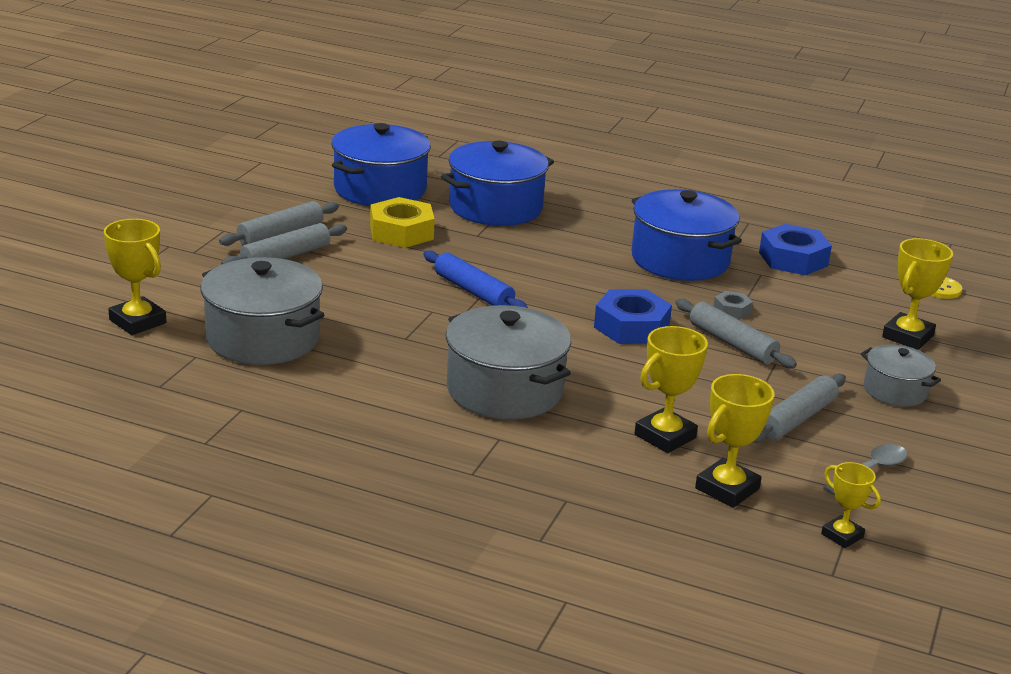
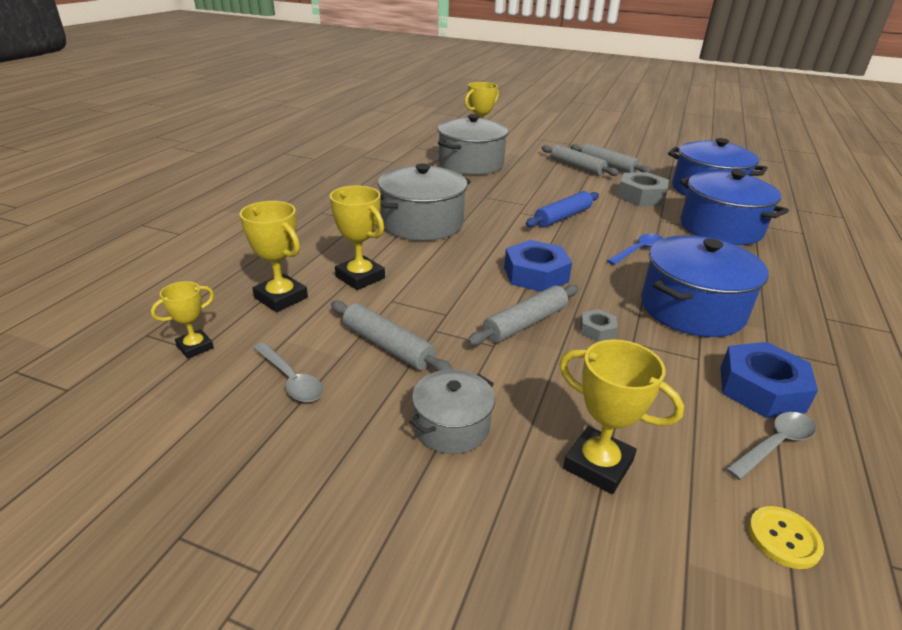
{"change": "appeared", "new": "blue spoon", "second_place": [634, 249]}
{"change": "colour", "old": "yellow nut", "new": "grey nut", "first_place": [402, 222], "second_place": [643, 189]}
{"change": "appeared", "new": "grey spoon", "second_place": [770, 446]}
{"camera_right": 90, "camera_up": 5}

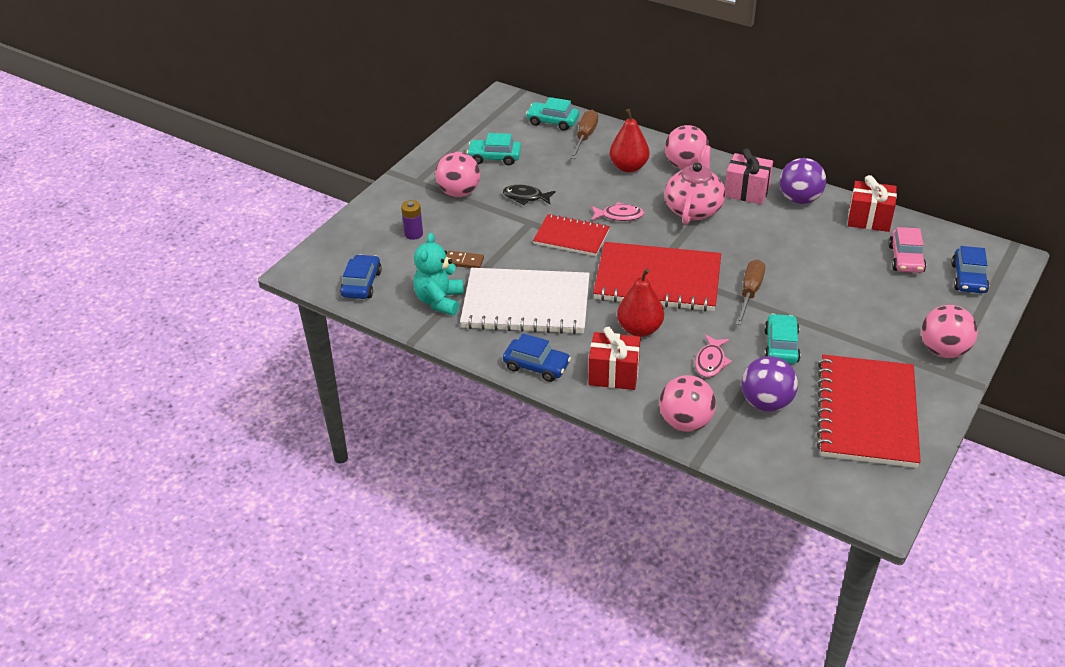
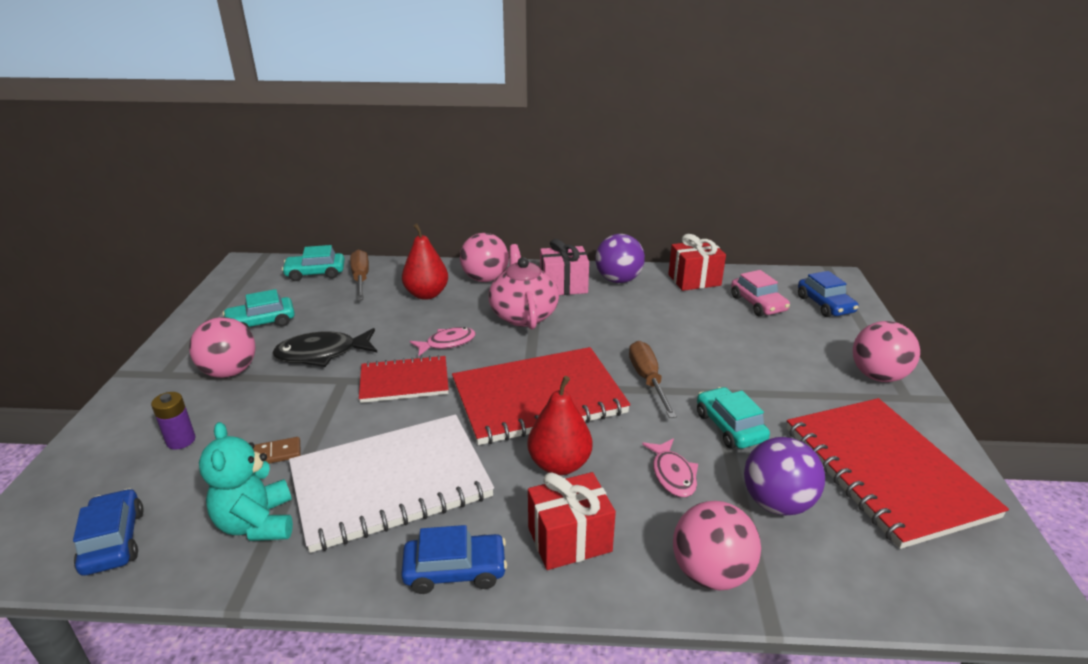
{"change": "size", "old": "black fish", "first_place": [529, 195], "second_place": [325, 347], "factor": 1.52}
{"camera_right": -30, "camera_up": -10}

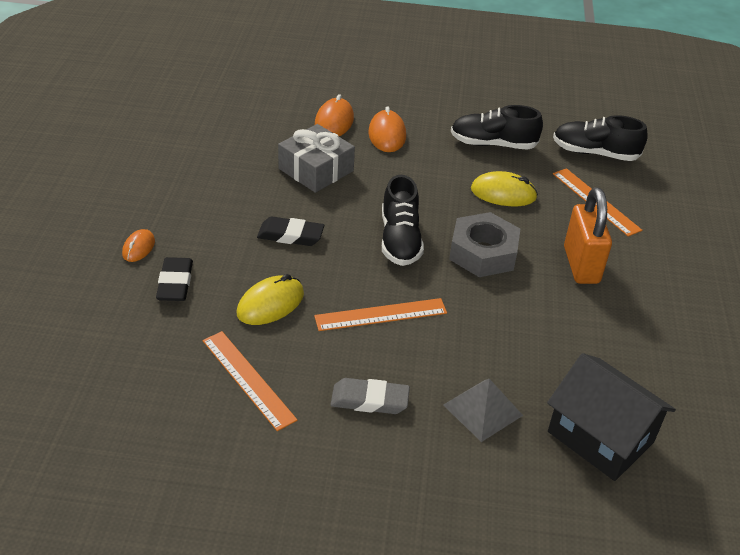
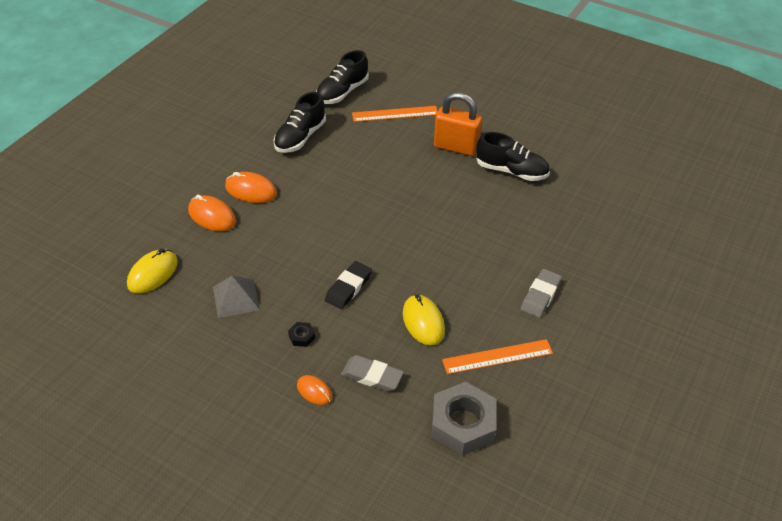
{"change": "relocated", "old": "yellow mouse", "first_place": [504, 188], "second_place": [152, 271]}
{"change": "relocated", "old": "grey pyramid", "first_place": [483, 410], "second_place": [236, 297]}
{"change": "appeared", "new": "black nut", "second_place": [301, 334]}
{"change": "colour", "old": "black eraser", "new": "grey eraser", "first_place": [174, 279], "second_place": [372, 373]}
{"change": "relocated", "old": "grey nut", "first_place": [484, 244], "second_place": [464, 419]}
{"change": "relocated", "old": "black shoe", "first_place": [403, 220], "second_place": [513, 156]}
{"change": "missing", "old": "grey gift", "first_place": [316, 158]}
{"change": "missing", "old": "orange ruler", "first_place": [380, 314]}
{"change": "missing", "old": "black house", "first_place": [611, 417]}
{"camera_right": -65, "camera_up": 5}

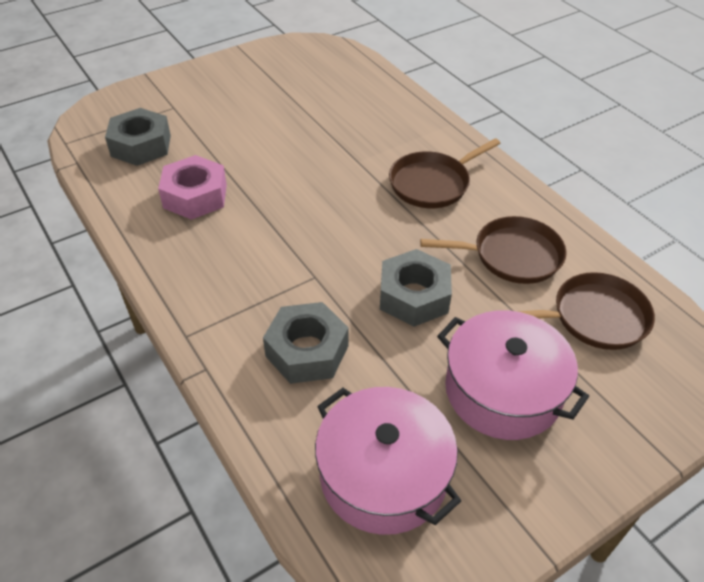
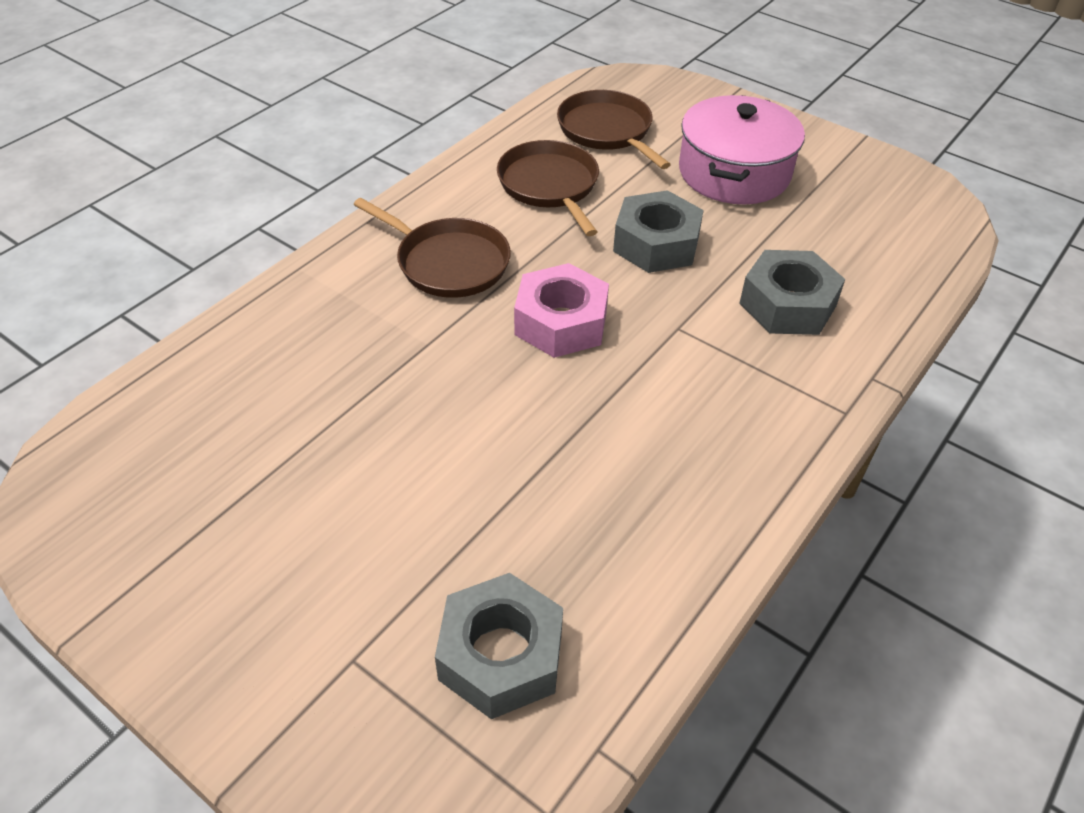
{"change": "relocated", "old": "pink nut", "first_place": [192, 187], "second_place": [561, 310]}
{"change": "missing", "old": "pink pot", "first_place": [388, 461]}
{"camera_right": -110, "camera_up": 0}

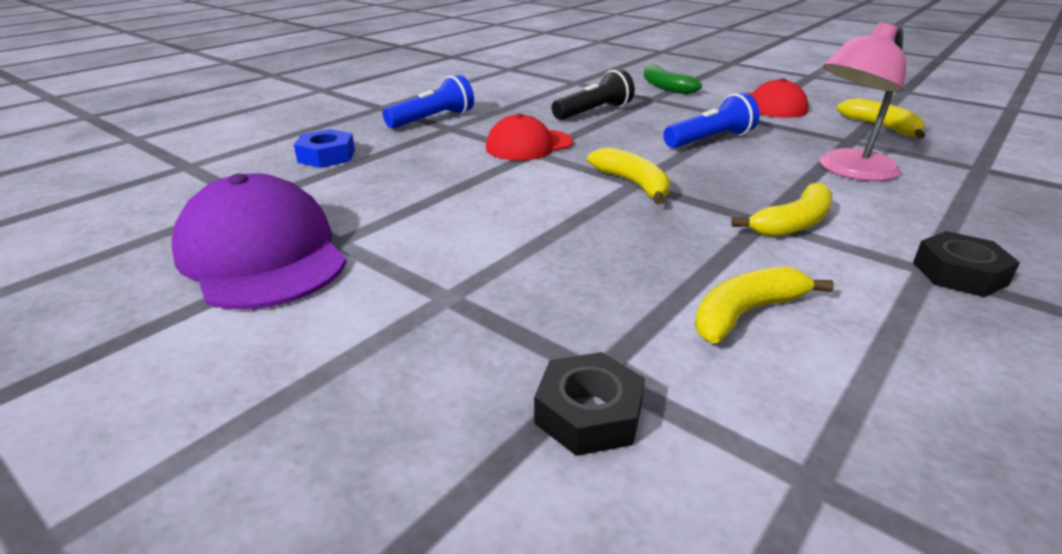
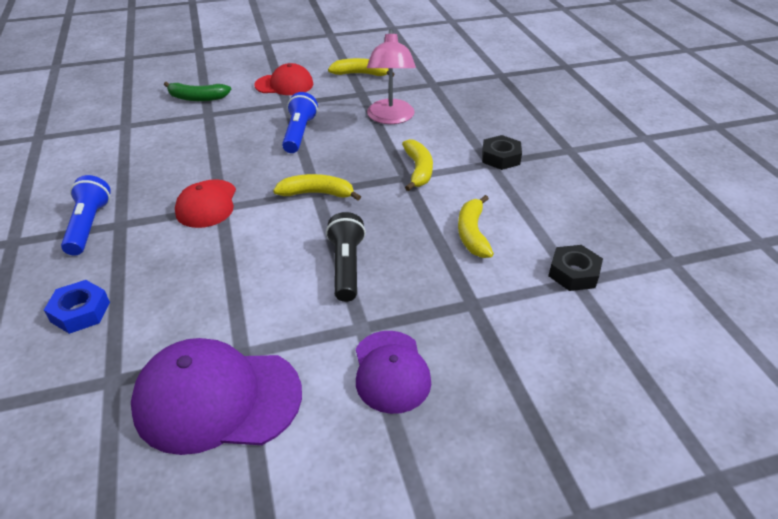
{"change": "relocated", "old": "black flashlight", "first_place": [593, 94], "second_place": [346, 257]}
{"change": "appeared", "new": "purple cap", "second_place": [393, 372]}
{"change": "relocated", "old": "black nut", "first_place": [589, 404], "second_place": [575, 268]}
{"camera_right": -55, "camera_up": 10}

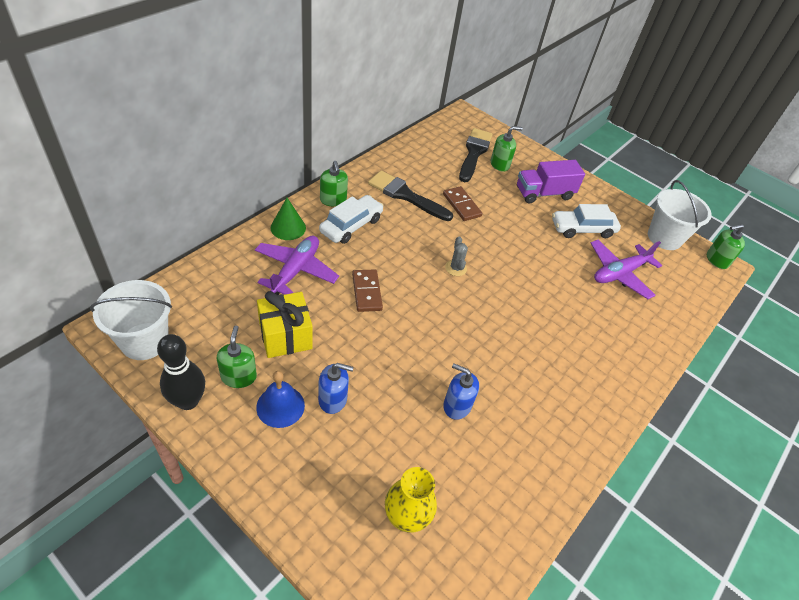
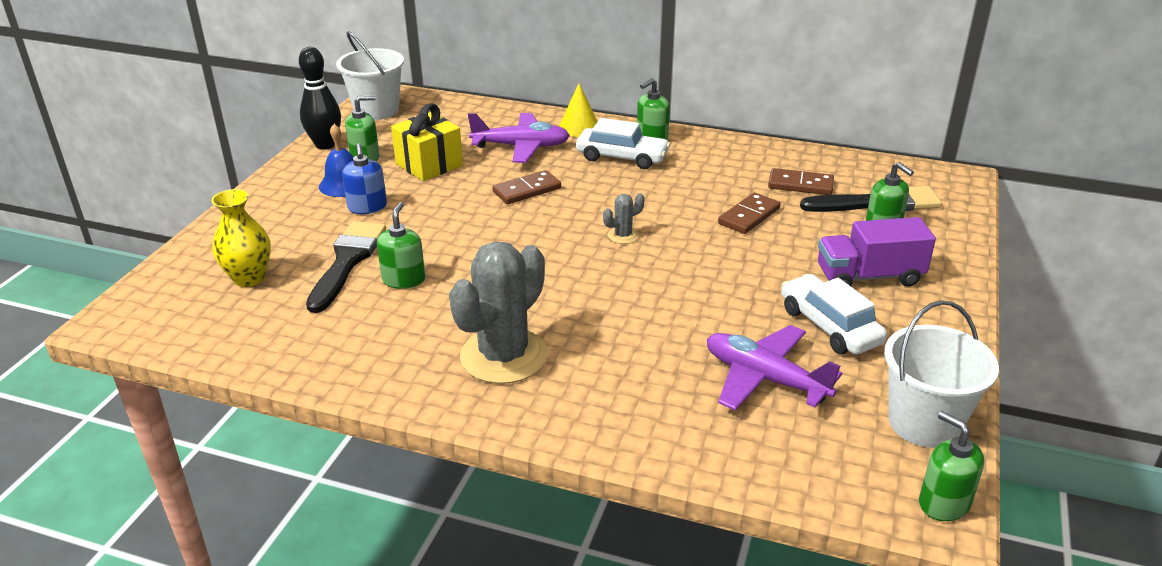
{"change": "relocated", "old": "black brush", "first_place": [410, 196], "second_place": [346, 267]}
{"change": "colour", "old": "blue soap dispenser", "new": "green soap dispenser", "first_place": [461, 392], "second_place": [401, 245]}
{"change": "appeared", "new": "grey cactus", "second_place": [498, 312]}
{"change": "colour", "old": "green cone", "new": "yellow cone", "first_place": [288, 219], "second_place": [578, 110]}
{"change": "appeared", "new": "brown domino", "second_place": [801, 181]}
{"change": "spun", "old": "purple truck", "first_place": [551, 181], "second_place": [877, 252], "degrees": -60}
{"camera_right": 75, "camera_up": -15}

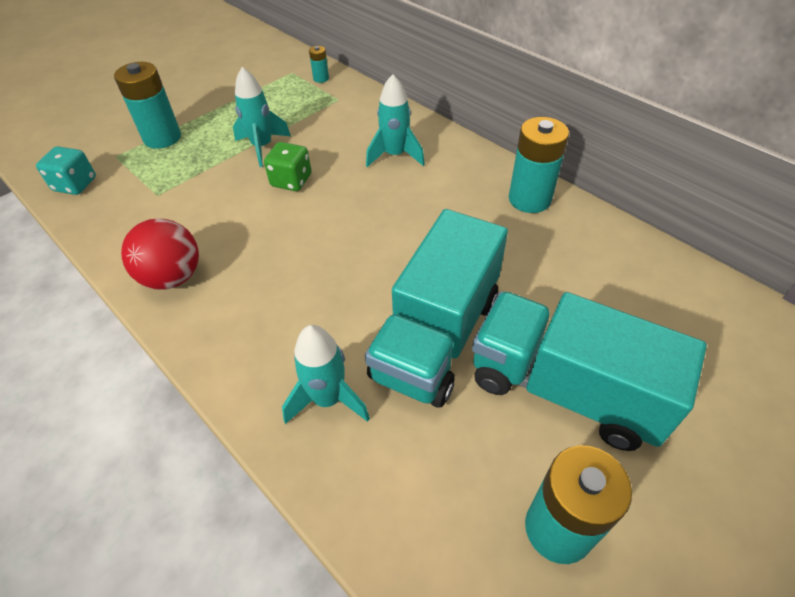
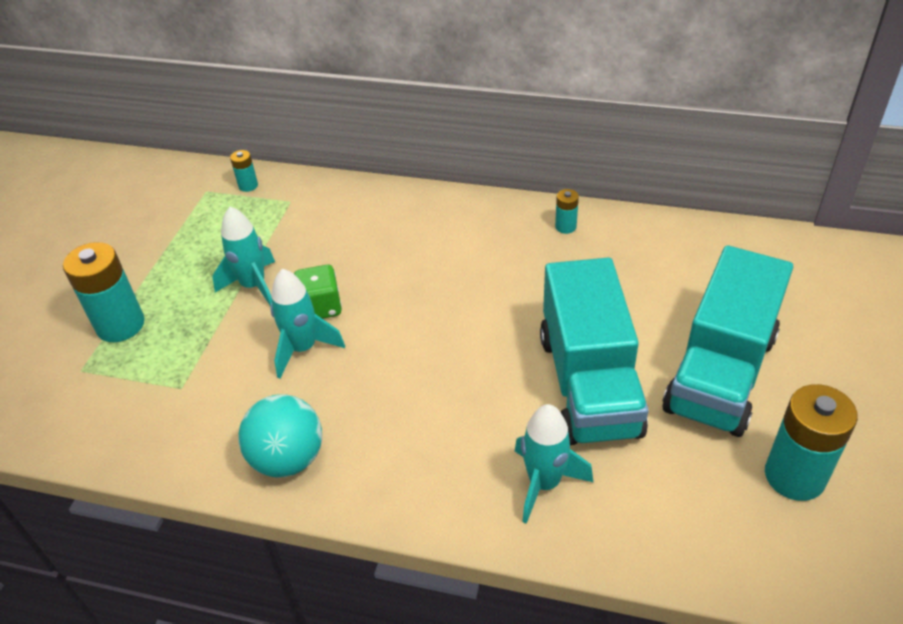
{"change": "colour", "old": "red ball", "new": "turquoise ball", "first_place": [160, 254], "second_place": [280, 436]}
{"change": "relocated", "old": "turquoise rocket", "first_place": [395, 120], "second_place": [307, 324]}
{"change": "size", "old": "turquoise battery", "first_place": [539, 165], "second_place": [567, 211], "factor": 0.48}
{"change": "spun", "old": "turquoise truck", "first_place": [589, 371], "second_place": [727, 341], "degrees": -60}
{"change": "missing", "old": "turquoise dice", "first_place": [66, 170]}
{"camera_right": -30, "camera_up": -5}

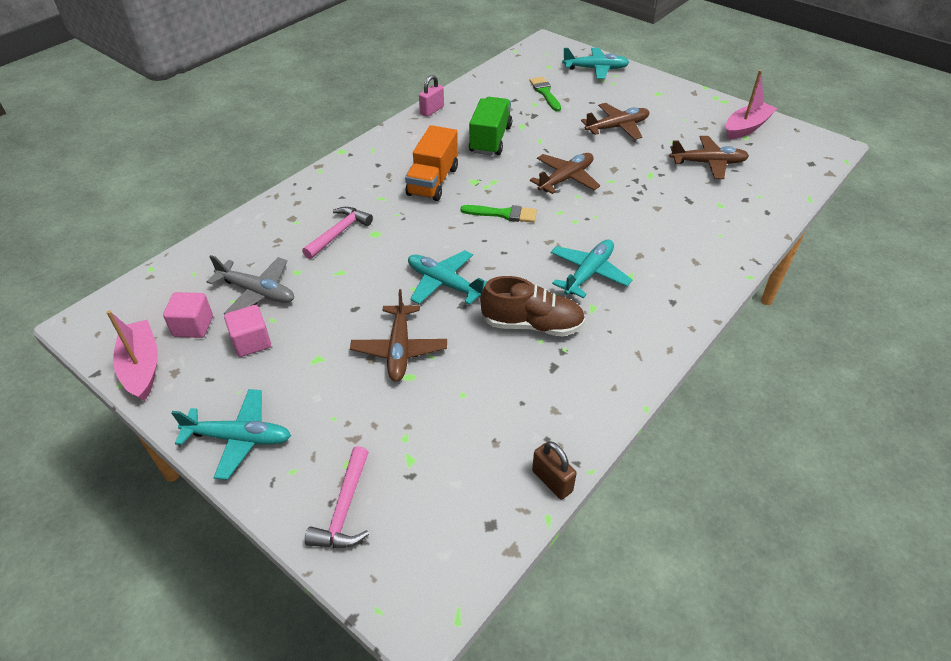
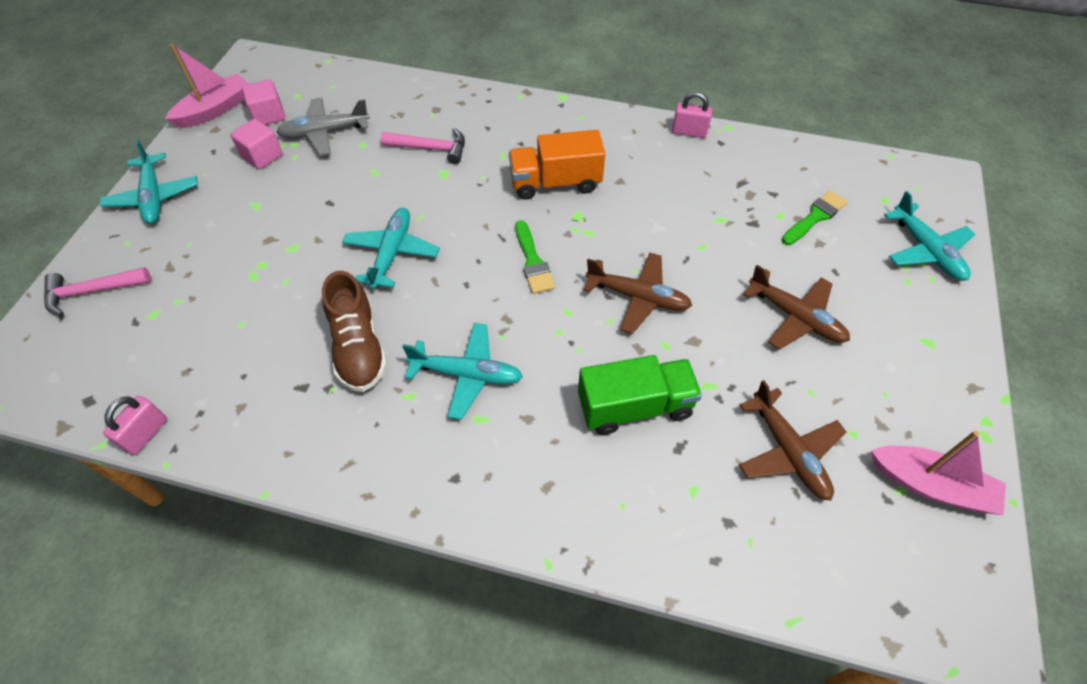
{"change": "colour", "old": "brown padlock", "new": "pink padlock", "first_place": [554, 470], "second_place": [135, 425]}
{"change": "spun", "old": "grey plane", "first_place": [250, 284], "second_place": [323, 126], "degrees": 75}
{"change": "relocated", "old": "green truck", "first_place": [490, 126], "second_place": [640, 395]}
{"change": "missing", "old": "brown plane", "first_place": [398, 335]}
{"camera_right": 65, "camera_up": 10}

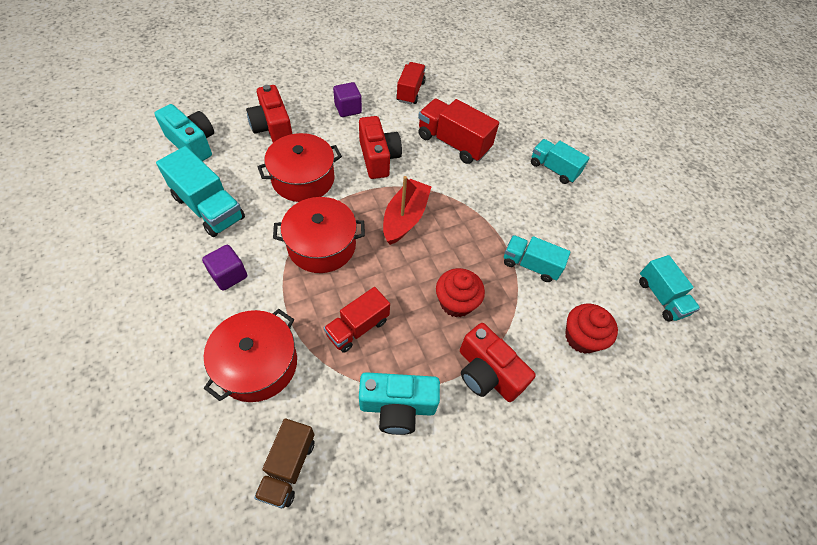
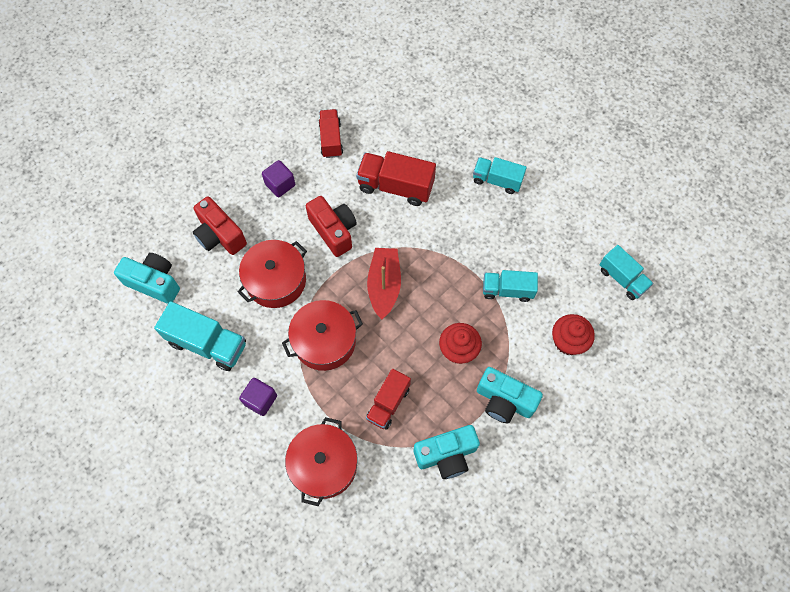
{"change": "colour", "old": "red camera", "new": "turquoise camera", "first_place": [498, 362], "second_place": [510, 395]}
{"change": "missing", "old": "brown truck", "first_place": [284, 463]}
{"camera_right": -15, "camera_up": 10}

